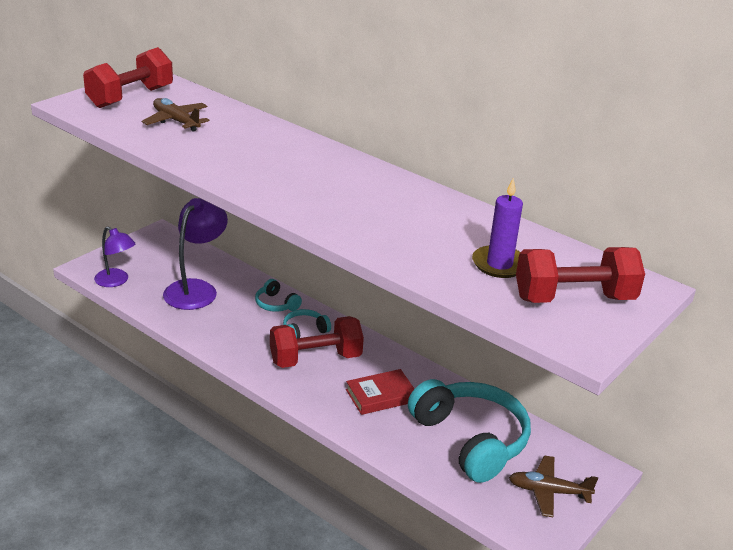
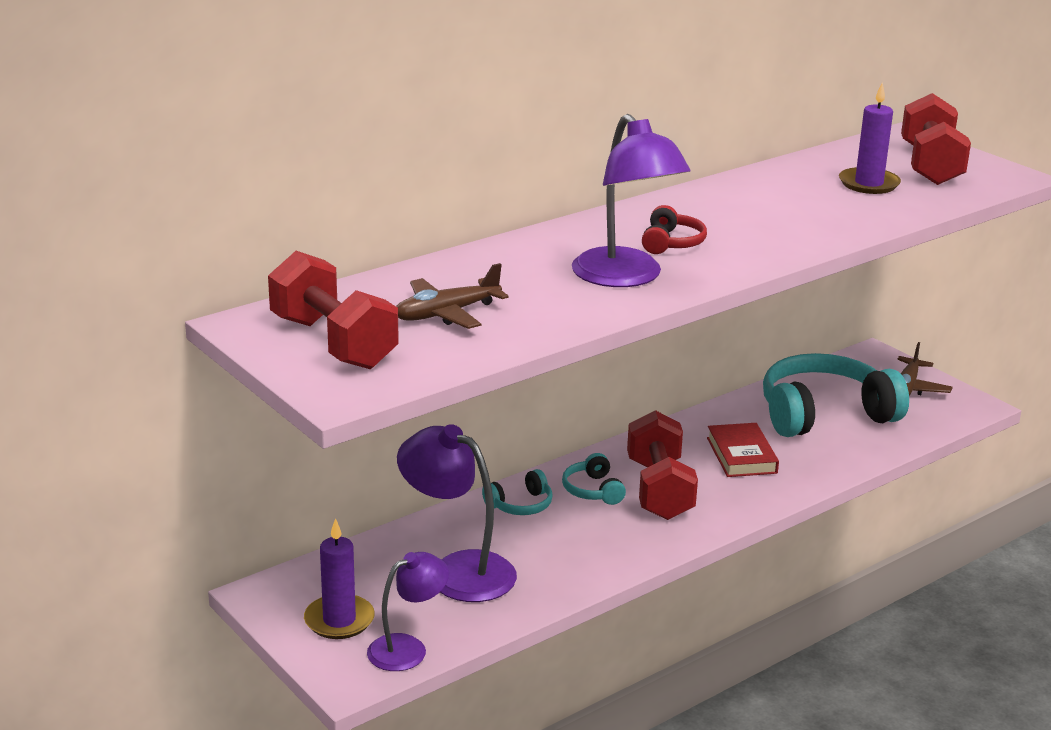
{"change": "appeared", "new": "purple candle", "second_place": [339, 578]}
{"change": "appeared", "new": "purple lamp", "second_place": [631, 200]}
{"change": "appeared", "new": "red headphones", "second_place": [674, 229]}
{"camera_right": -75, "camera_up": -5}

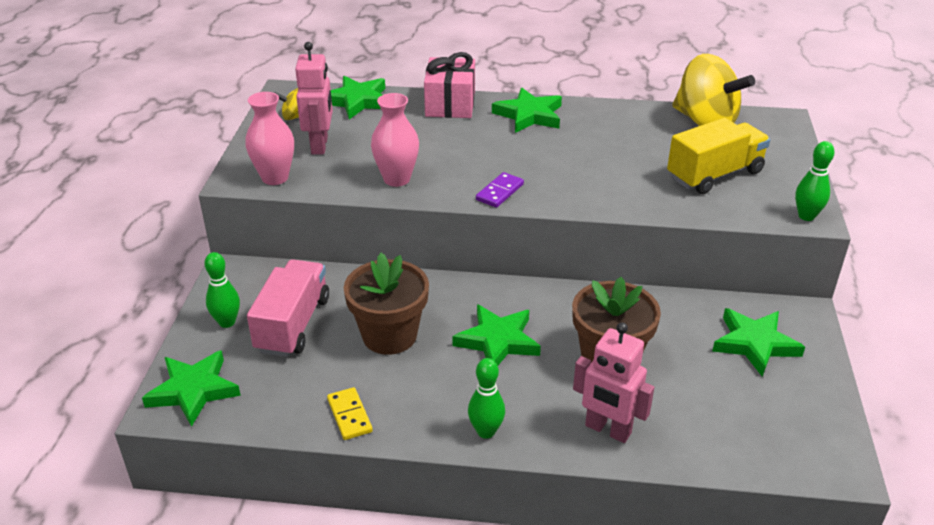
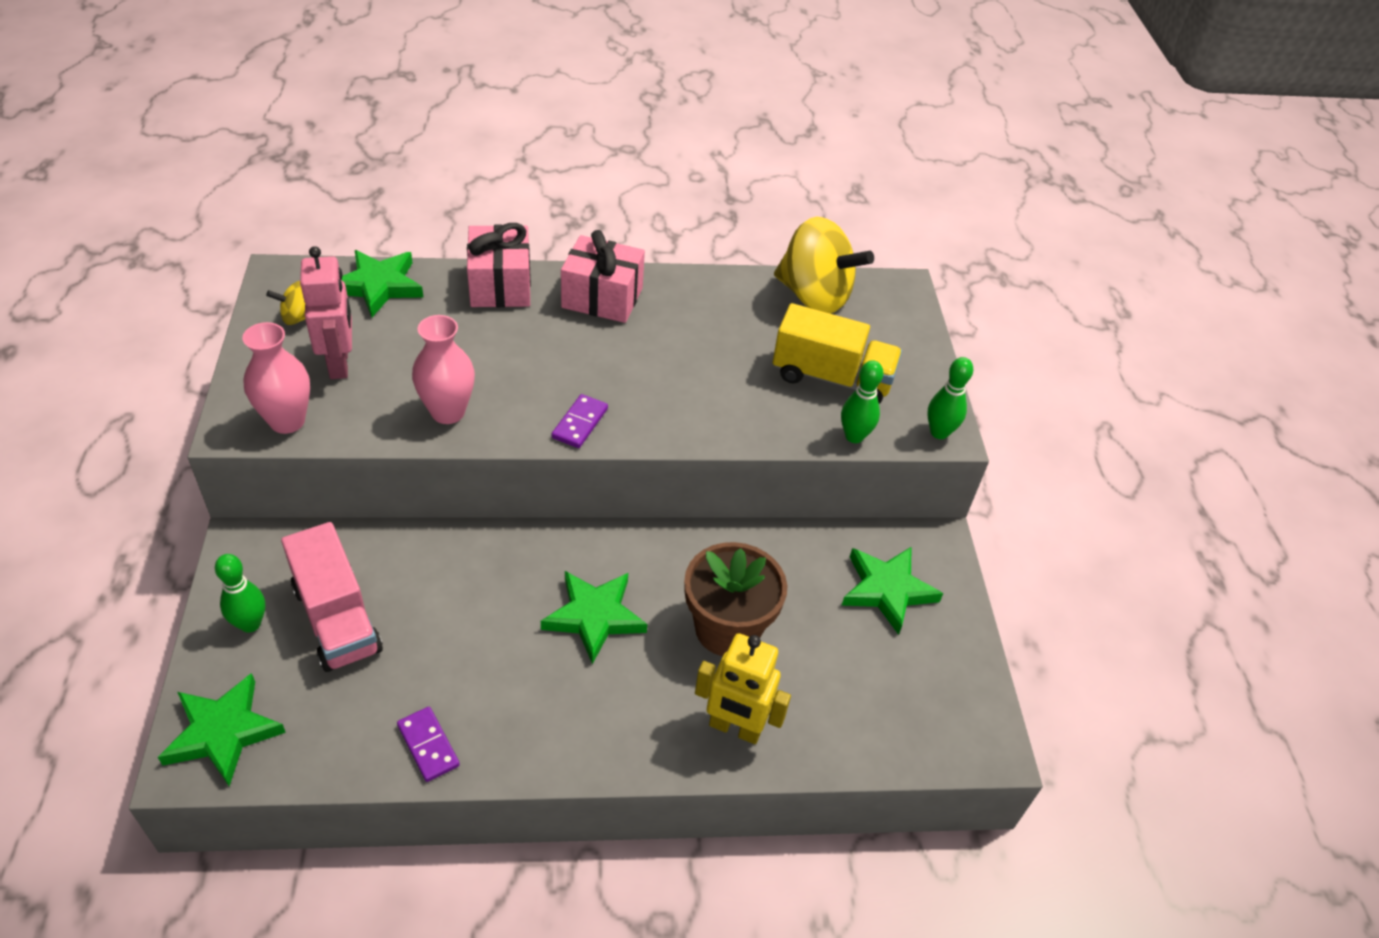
{"change": "spun", "old": "pink truck", "first_place": [288, 308], "second_place": [332, 597], "degrees": 150}
{"change": "colour", "old": "yellow domino", "new": "purple domino", "first_place": [350, 413], "second_place": [428, 744]}
{"change": "exchanged", "old": "green star", "new": "pink gift", "first_place": [527, 110], "second_place": [603, 276]}
{"change": "colour", "old": "pink robot", "new": "yellow robot", "first_place": [613, 382], "second_place": [743, 688]}
{"change": "spun", "old": "yellow truck", "first_place": [718, 156], "second_place": [837, 353], "degrees": 60}
{"change": "relocated", "old": "green bowling pin", "first_place": [486, 398], "second_place": [862, 401]}
{"change": "missing", "old": "brown flower pot", "first_place": [386, 304]}
{"camera_right": -15, "camera_up": 10}

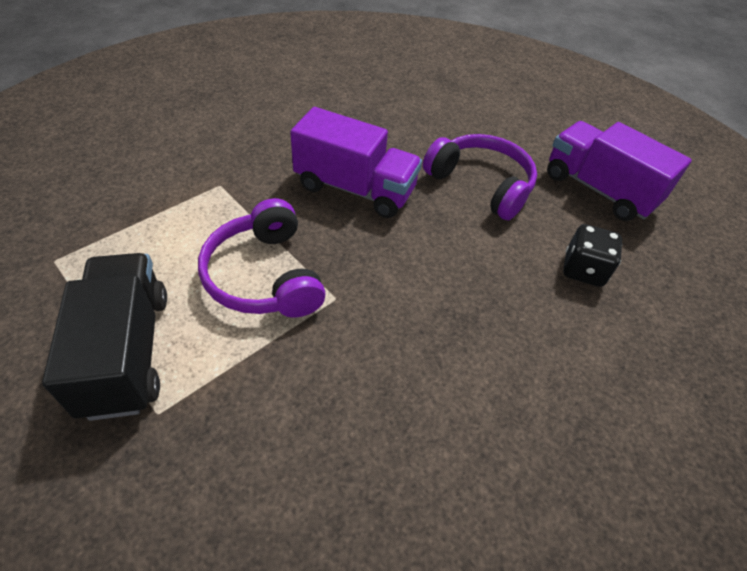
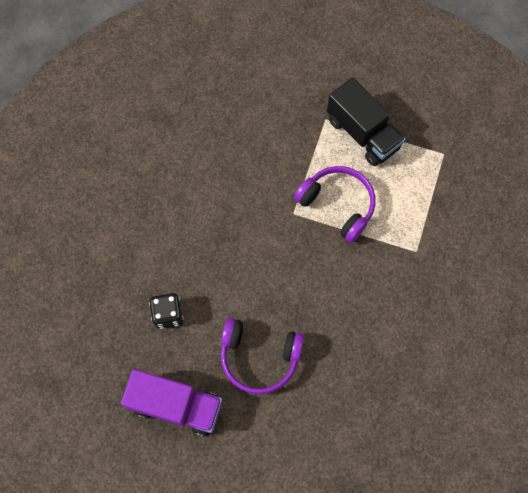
{"change": "missing", "old": "purple truck", "first_place": [356, 162]}
{"camera_right": 155, "camera_up": 20}

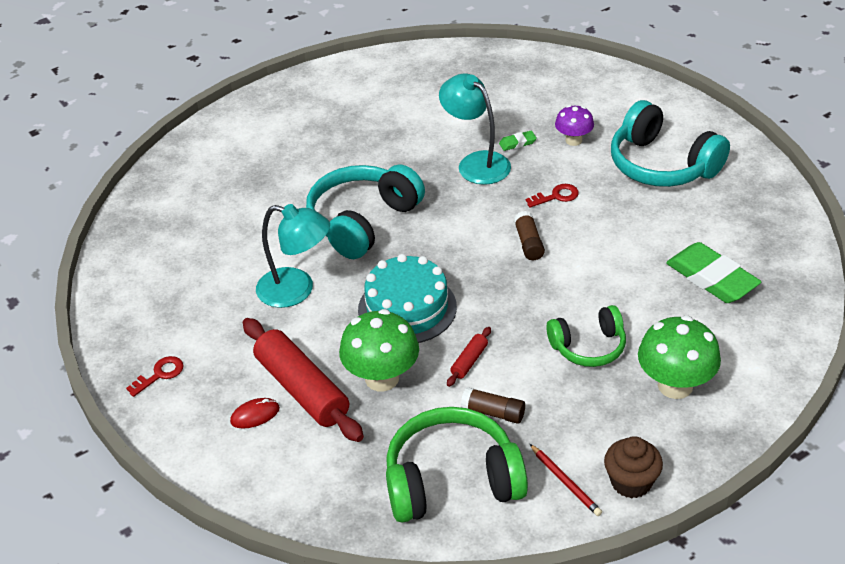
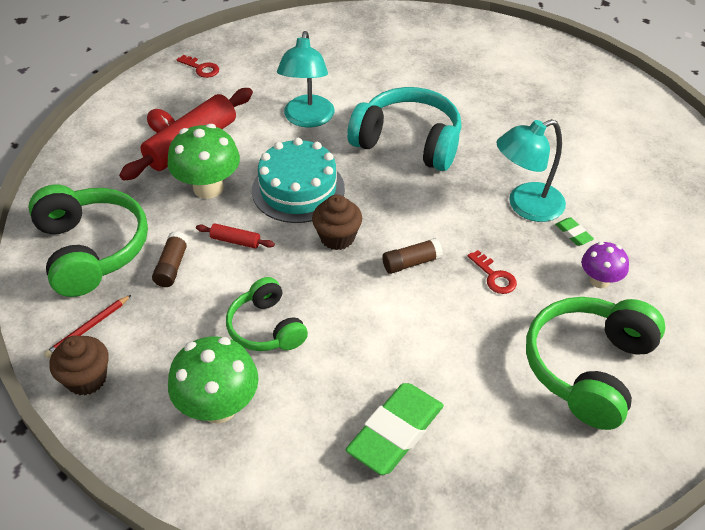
{"change": "appeared", "new": "brown cupcake", "second_place": [337, 222]}
{"change": "spun", "old": "turquoise lamp", "first_place": [475, 129], "second_place": [531, 170], "degrees": -150}
{"change": "colour", "old": "turquoise headphones", "new": "green headphones", "first_place": [670, 143], "second_place": [596, 363]}
{"camera_right": 75, "camera_up": 5}

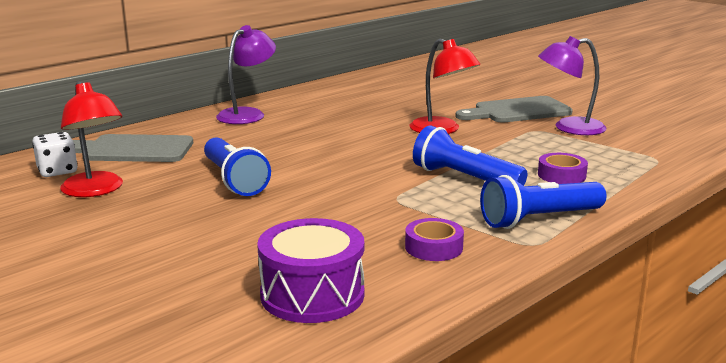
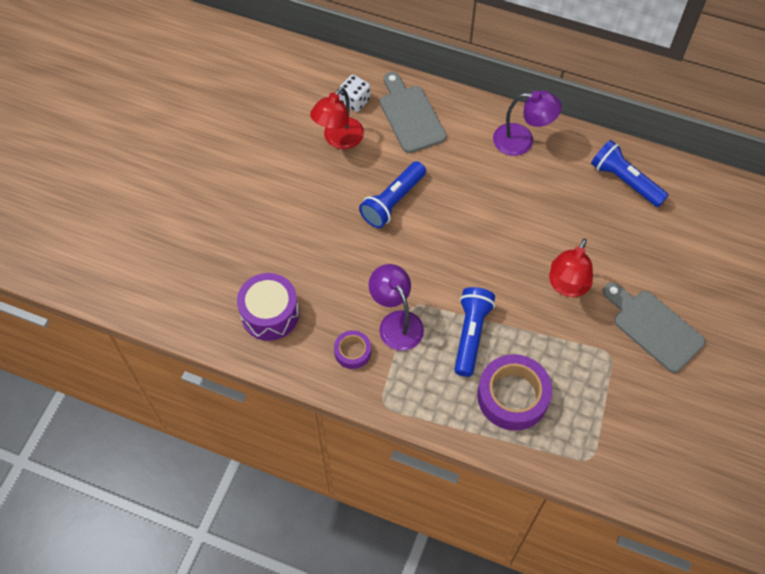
{"change": "relocated", "old": "purple lamp", "first_place": [572, 85], "second_place": [396, 307]}
{"change": "size", "old": "purple tape", "first_place": [563, 168], "second_place": [514, 392], "factor": 1.9}
{"change": "relocated", "old": "blue flashlight", "first_place": [543, 202], "second_place": [630, 173]}
{"camera_right": 65, "camera_up": 40}

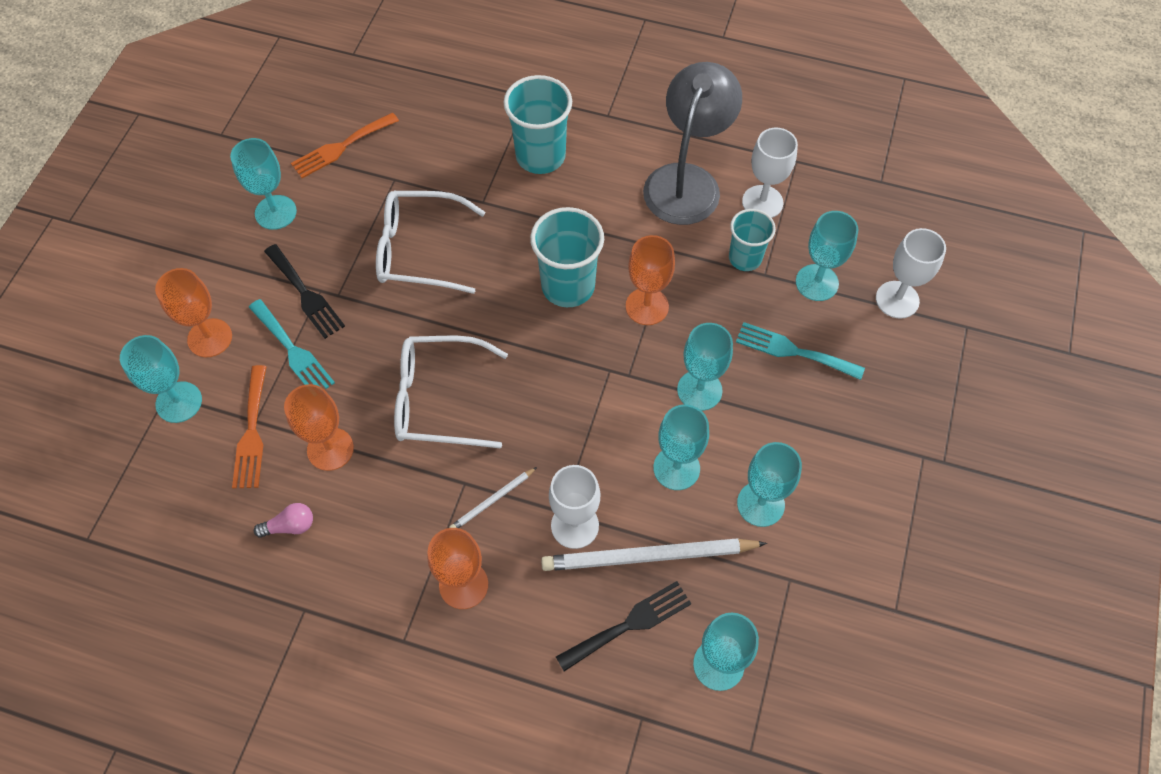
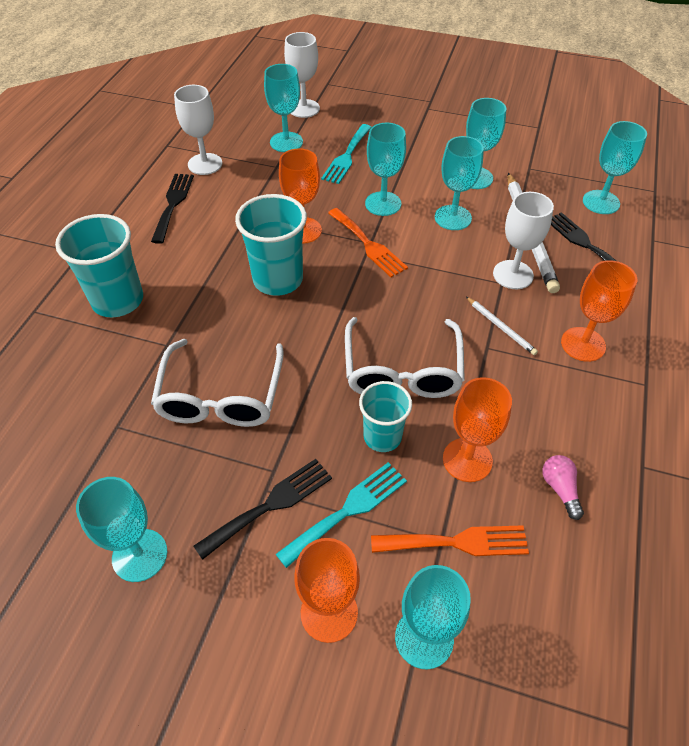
{"change": "exchanged", "old": "grey lamp", "new": "black fork", "first_place": [692, 143], "second_place": [172, 209]}
{"change": "relocated", "old": "orange fork", "first_place": [345, 145], "second_place": [368, 242]}
{"change": "relocated", "old": "turquoise cup", "first_place": [752, 240], "second_place": [385, 416]}
{"camera_right": -90, "camera_up": -10}

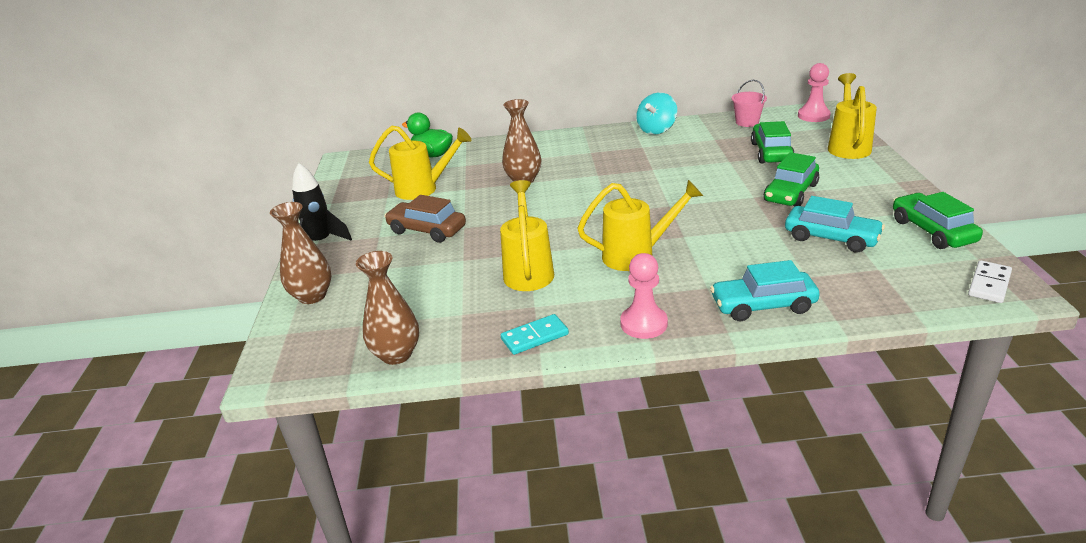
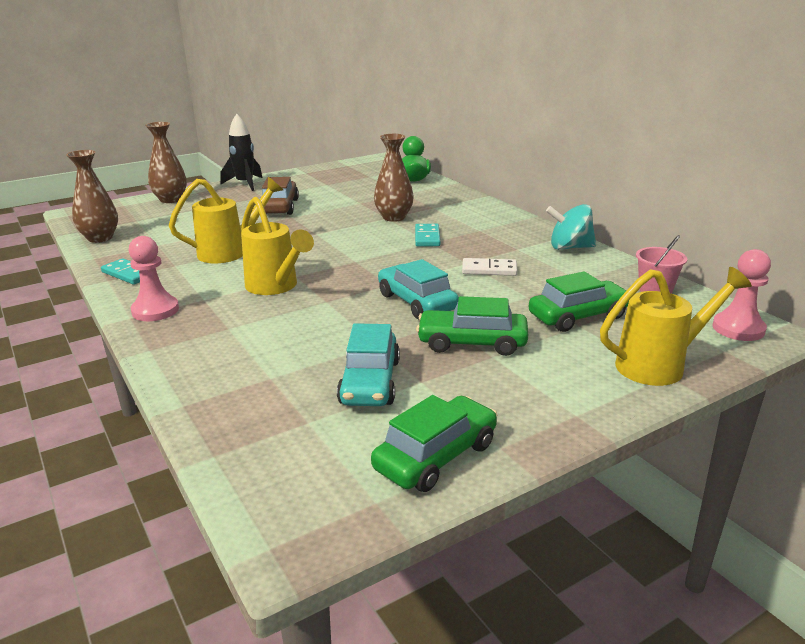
{"change": "relocated", "old": "turquoise car", "first_place": [765, 290], "second_place": [418, 289]}
{"change": "appeared", "new": "turquoise domino", "second_place": [427, 235]}
{"change": "relocated", "old": "white domino", "first_place": [990, 281], "second_place": [489, 267]}
{"change": "missing", "old": "yellow watering can", "first_place": [420, 163]}
{"camera_right": 60, "camera_up": -5}

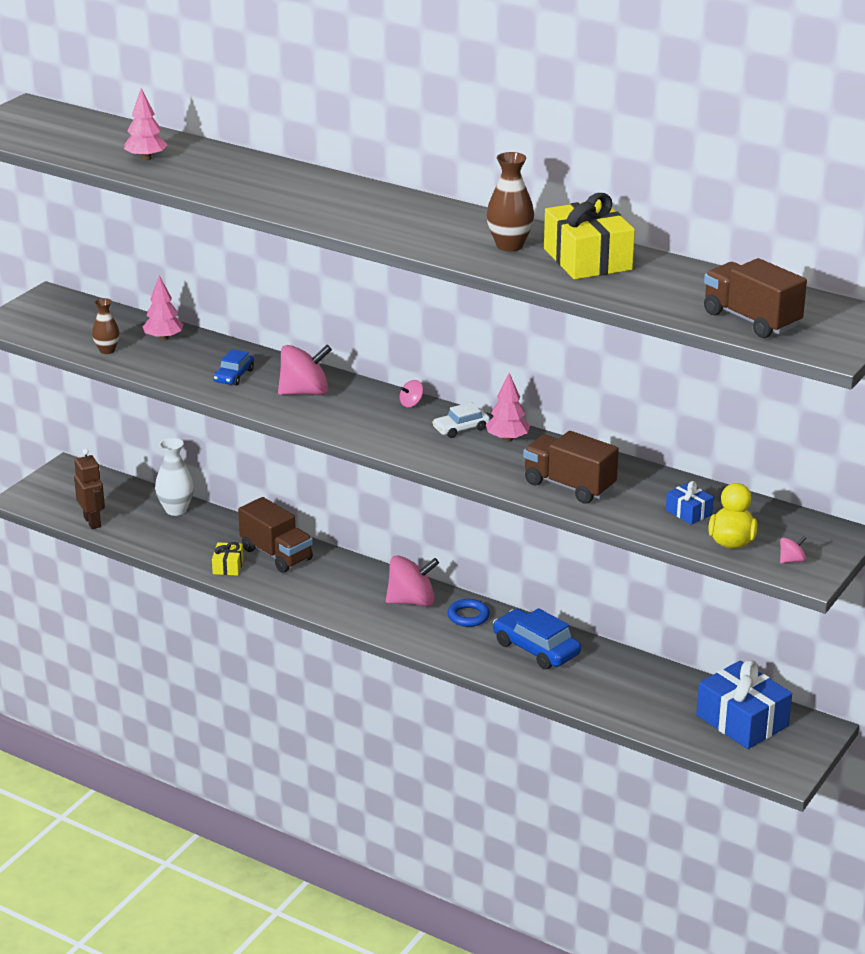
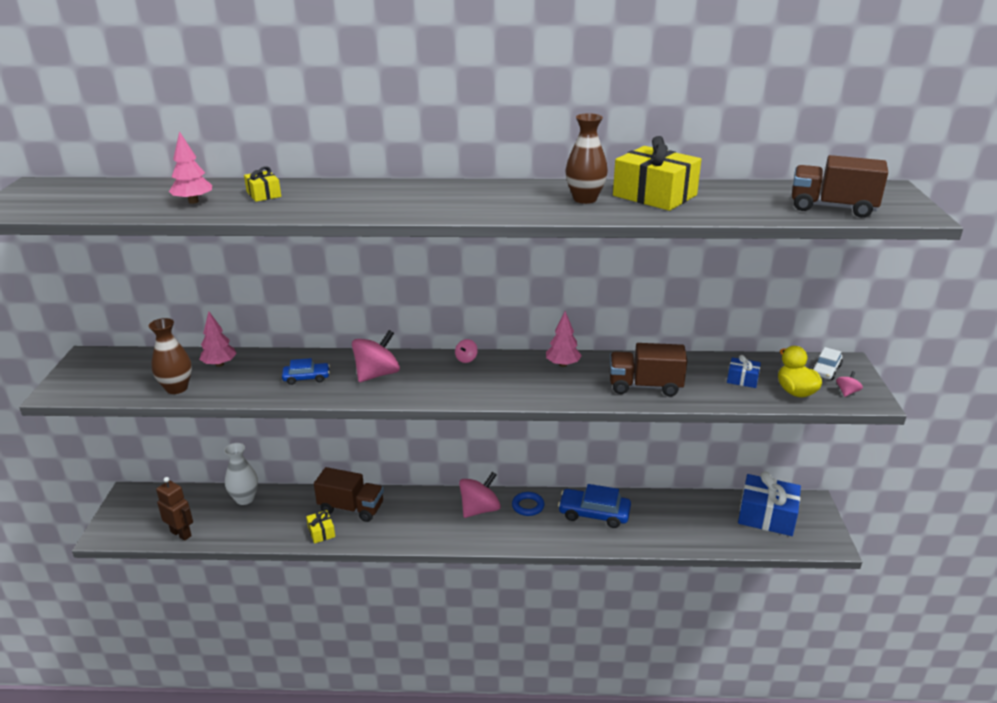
{"change": "size", "old": "brown vase", "first_place": [106, 326], "second_place": [170, 356], "factor": 1.51}
{"change": "appeared", "new": "yellow gift", "second_place": [262, 184]}
{"change": "spun", "old": "blue car", "first_place": [233, 367], "second_place": [306, 371], "degrees": -90}
{"change": "relocated", "old": "white car", "first_place": [461, 420], "second_place": [827, 363]}
{"camera_right": -30, "camera_up": 0}

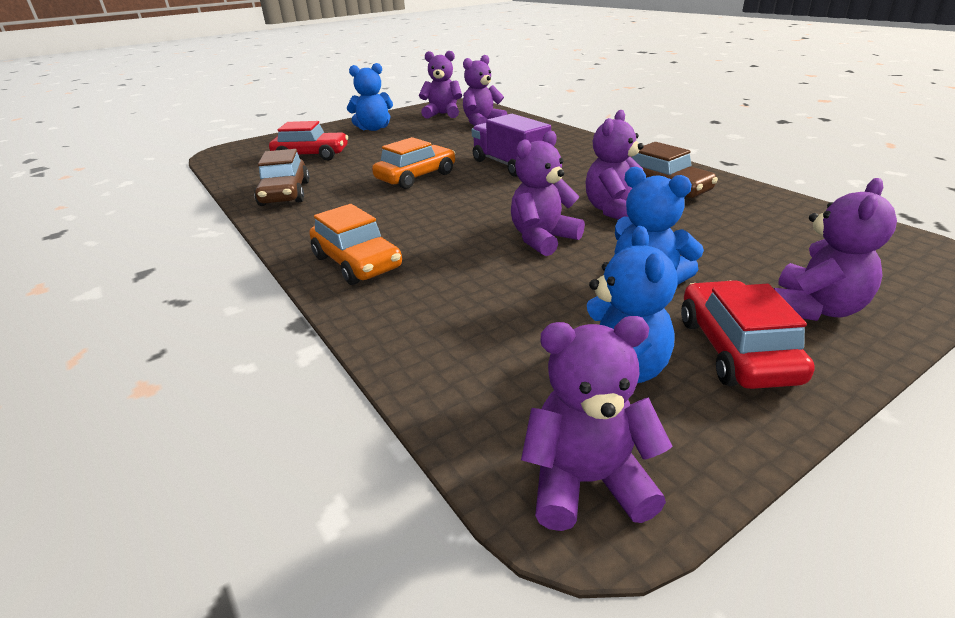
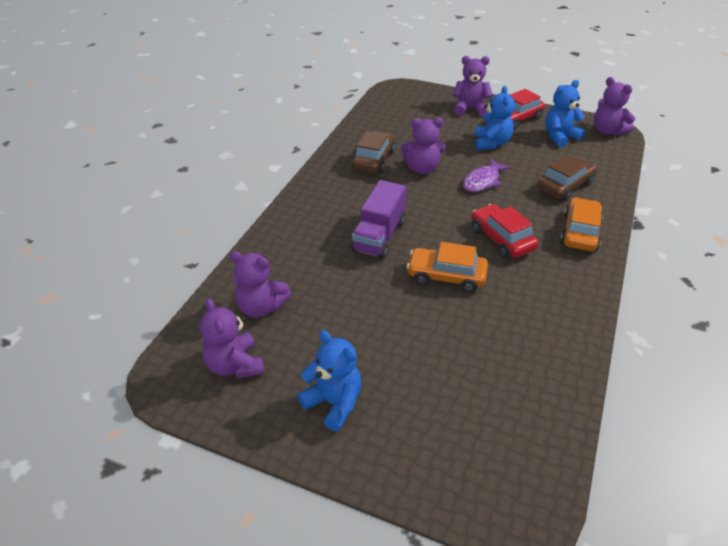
{"change": "exchanged", "old": "purple teddy bear", "new": "purple fish", "first_place": [548, 193], "second_place": [487, 175]}
{"change": "relocated", "old": "red car", "first_place": [308, 141], "second_place": [505, 231]}
{"change": "relocated", "old": "brown car", "first_place": [282, 177], "second_place": [567, 178]}
{"camera_right": -125, "camera_up": 10}

